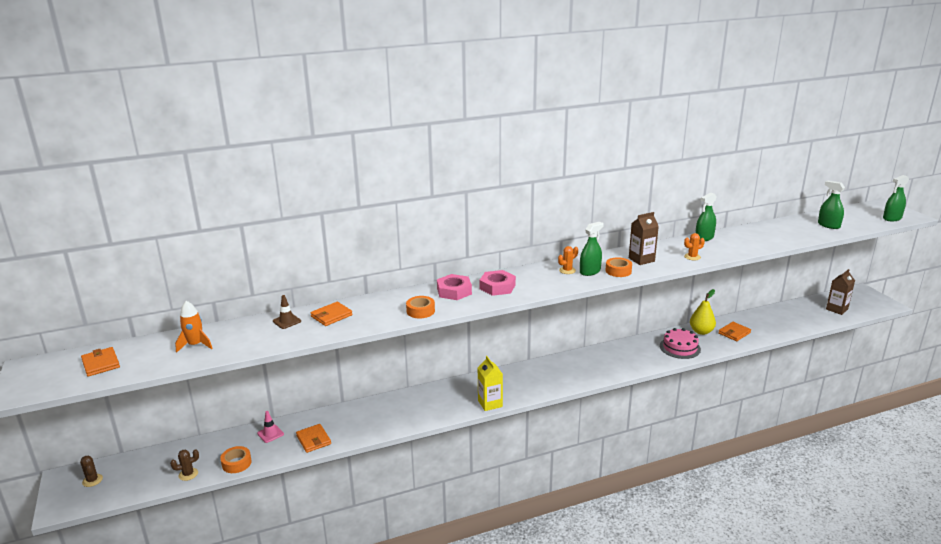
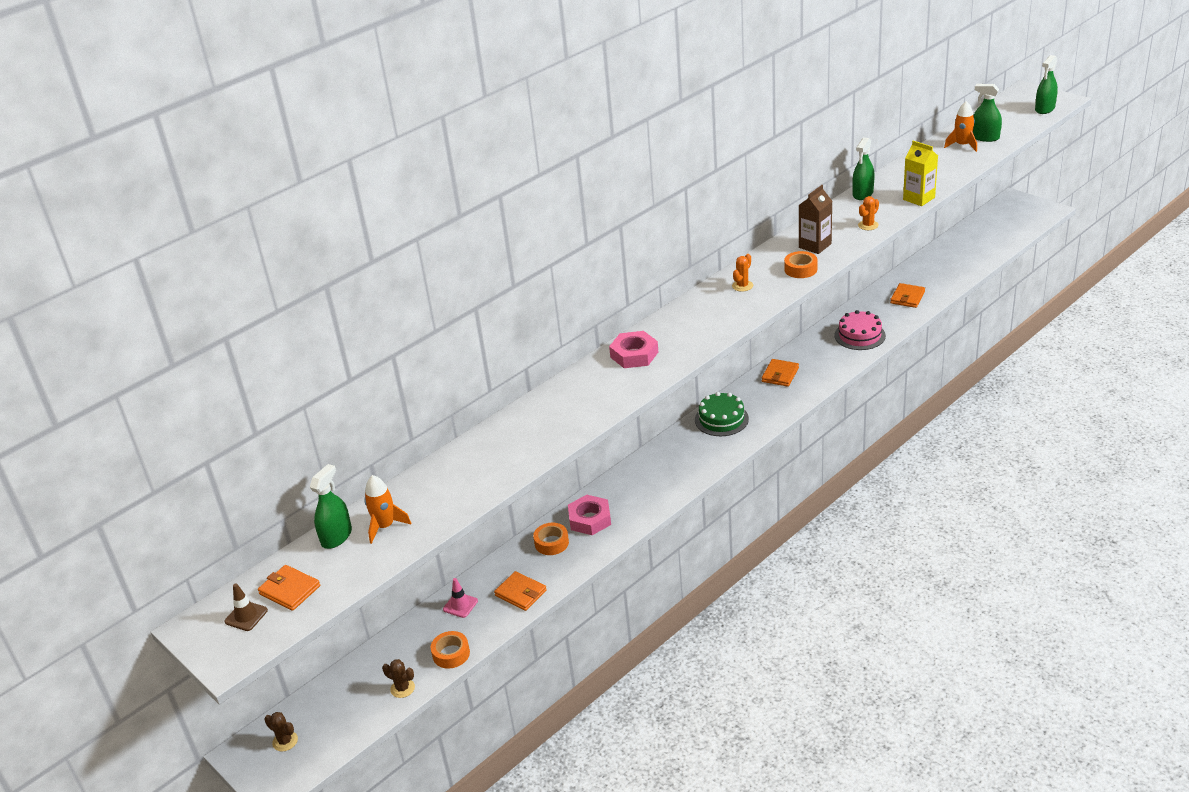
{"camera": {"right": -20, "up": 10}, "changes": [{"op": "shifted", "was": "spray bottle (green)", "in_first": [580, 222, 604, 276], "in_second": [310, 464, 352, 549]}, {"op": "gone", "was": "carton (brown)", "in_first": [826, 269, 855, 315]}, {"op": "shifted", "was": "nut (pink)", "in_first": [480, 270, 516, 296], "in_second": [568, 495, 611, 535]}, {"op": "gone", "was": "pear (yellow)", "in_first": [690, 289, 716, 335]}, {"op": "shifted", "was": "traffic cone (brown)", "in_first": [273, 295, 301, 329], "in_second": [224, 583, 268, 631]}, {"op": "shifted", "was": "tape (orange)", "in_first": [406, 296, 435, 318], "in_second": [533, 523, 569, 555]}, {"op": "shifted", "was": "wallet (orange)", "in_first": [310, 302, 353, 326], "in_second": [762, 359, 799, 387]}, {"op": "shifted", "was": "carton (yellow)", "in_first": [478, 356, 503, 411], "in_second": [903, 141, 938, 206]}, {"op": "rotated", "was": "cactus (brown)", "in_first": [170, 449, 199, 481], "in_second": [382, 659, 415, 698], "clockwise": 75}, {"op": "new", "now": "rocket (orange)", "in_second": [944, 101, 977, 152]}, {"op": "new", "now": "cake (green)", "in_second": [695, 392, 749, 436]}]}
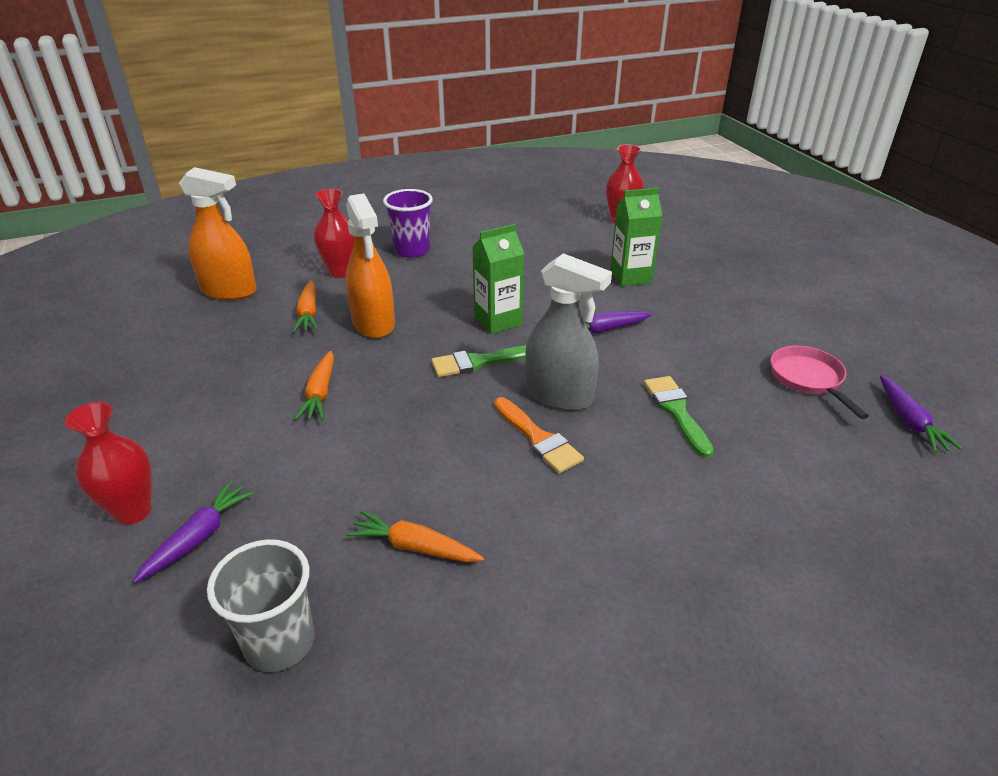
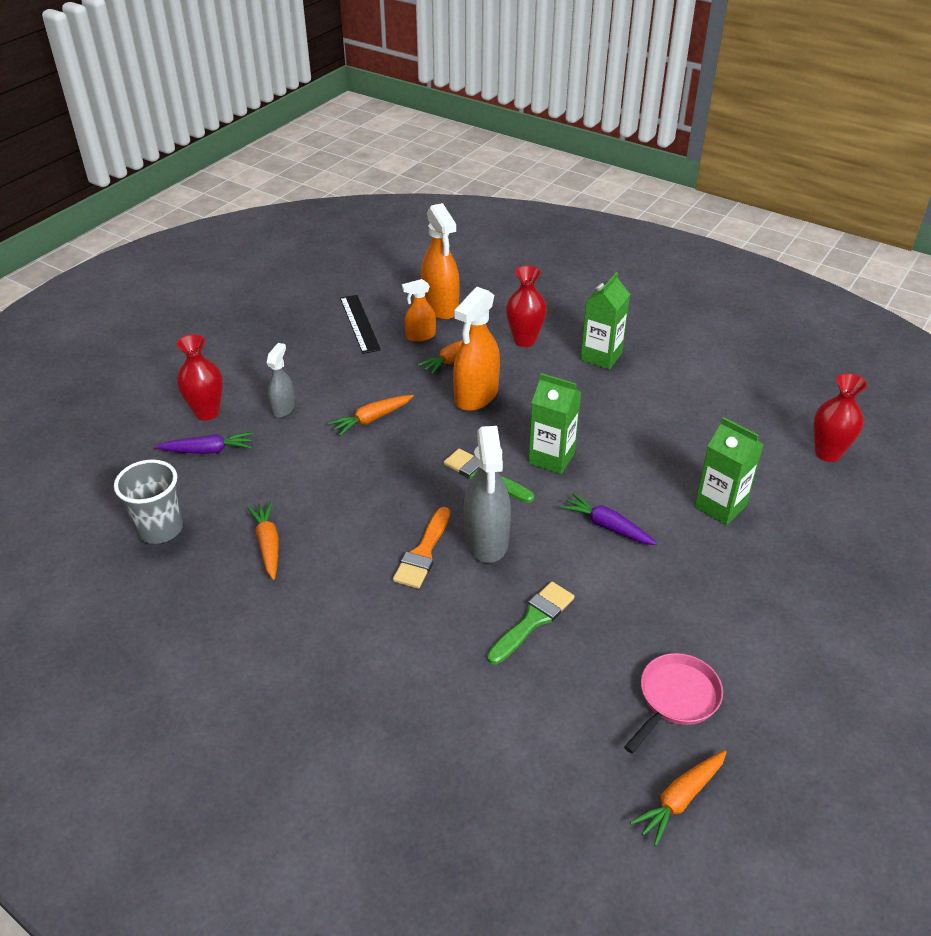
{"camera": {"right": 55, "up": 5}, "changes": [{"op": "swapped", "was": "cup (purple)", "now": "carton (green)", "in_first": [383, 189, 433, 258], "in_second": [580, 272, 630, 370]}, {"op": "repainted", "was": "carrot (purple)", "now": "carrot (orange)", "in_first": [880, 376, 963, 453], "in_second": [630, 751, 727, 846]}, {"op": "new", "now": "spray bottle (orange)", "in_second": [402, 279, 436, 342]}, {"op": "new", "now": "ruler (black)", "in_second": [340, 295, 381, 354]}, {"op": "new", "now": "spray bottle (grey)", "in_second": [267, 343, 295, 418]}]}
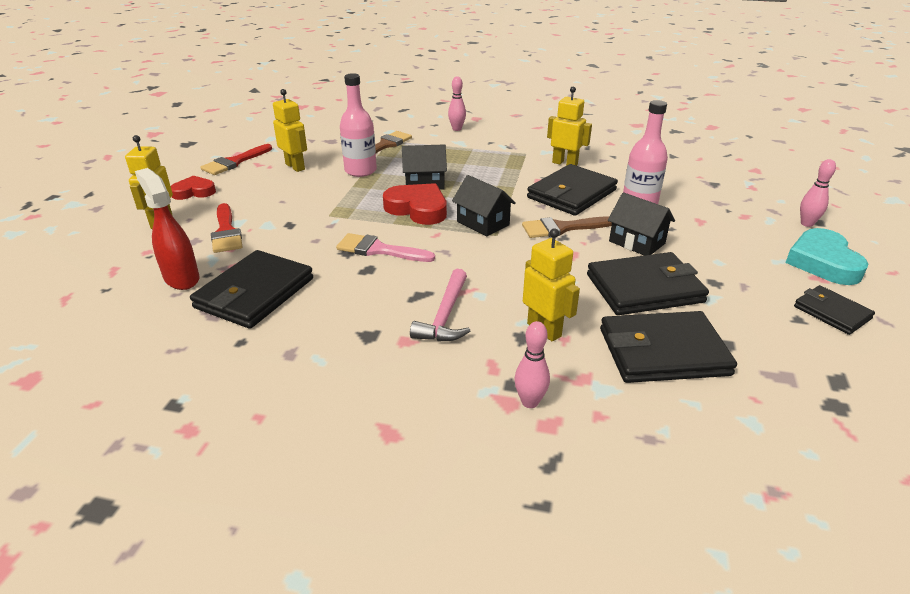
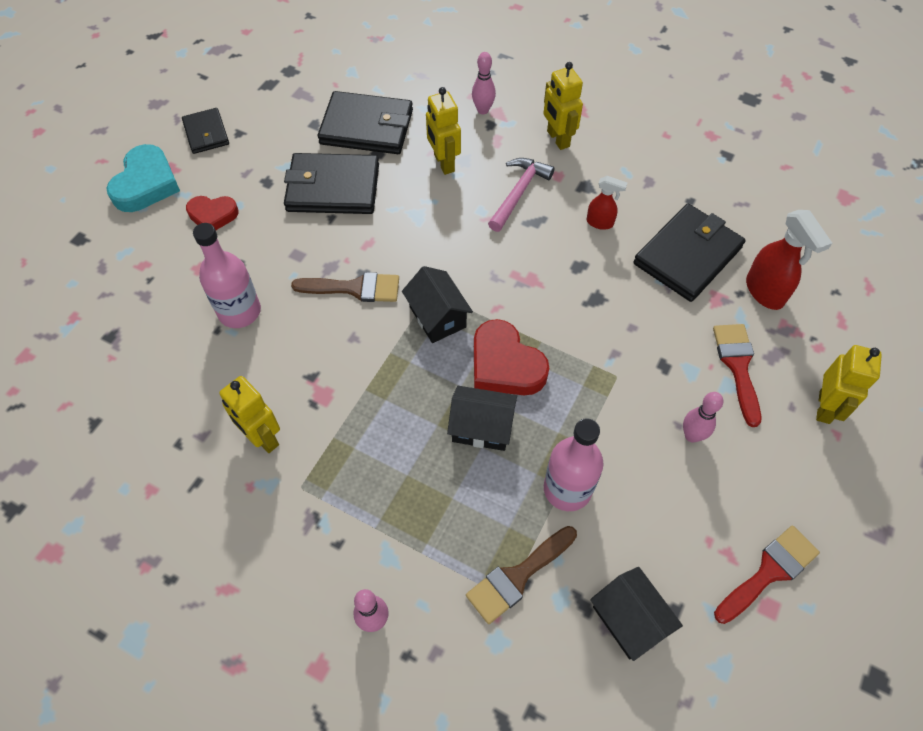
{"camera": {"right": -165, "up": 25}, "changes": [{"op": "shifted", "was": "robot (yellow)", "in_first": [273, 89, 307, 172], "in_second": [544, 62, 583, 150]}, {"op": "shifted", "was": "bowling pin (pink)", "in_first": [800, 159, 836, 227], "in_second": [683, 392, 723, 443]}, {"op": "gone", "was": "wallet (black)", "in_first": [527, 164, 618, 216]}, {"op": "shifted", "was": "heart (red)", "in_first": [171, 175, 216, 200], "in_second": [186, 196, 238, 230]}, {"op": "shifted", "was": "house (black)", "in_first": [608, 192, 675, 255], "in_second": [590, 567, 683, 661]}, {"op": "gone", "was": "brush (pink)", "in_first": [336, 233, 435, 262]}, {"op": "new", "now": "spray bottle (red)", "in_second": [587, 176, 627, 230]}]}
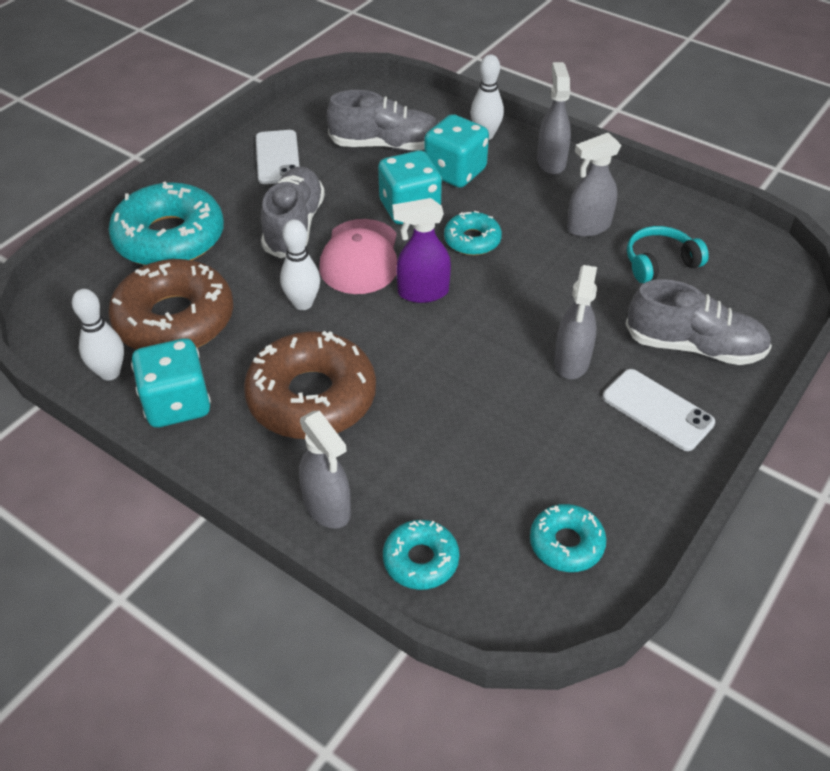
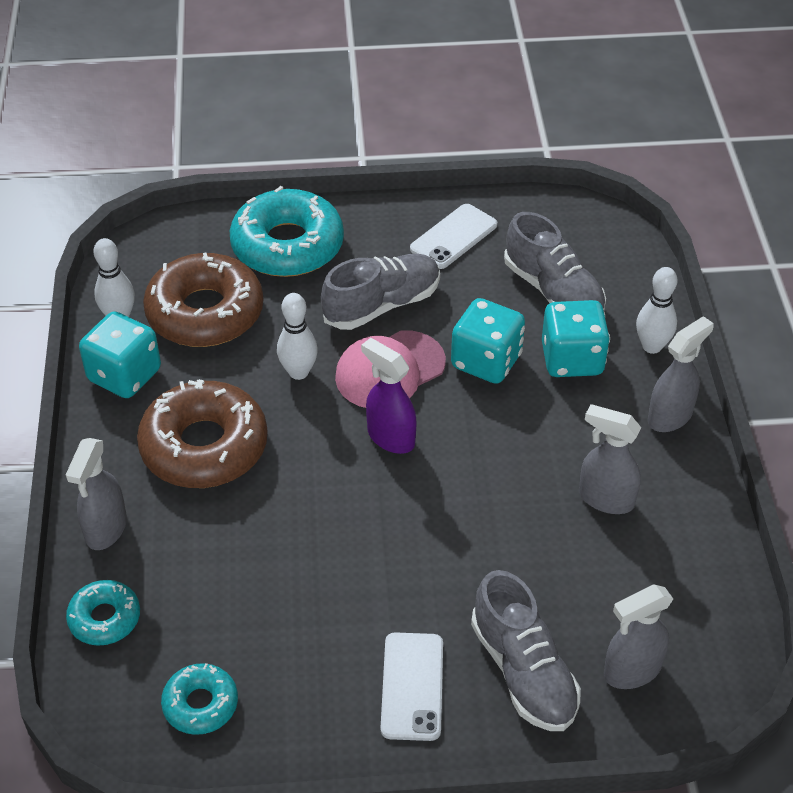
{"camera": {"right": 50, "up": 0}, "changes": [{"op": "gone", "was": "donut (turquoise)", "in_first": [444, 211, 502, 255]}, {"op": "gone", "was": "headphones (turquoise)", "in_first": [627, 226, 709, 283]}, {"op": "shifted", "was": "spray bottle (grey)", "in_first": [554, 265, 597, 379], "in_second": [604, 585, 673, 689]}]}
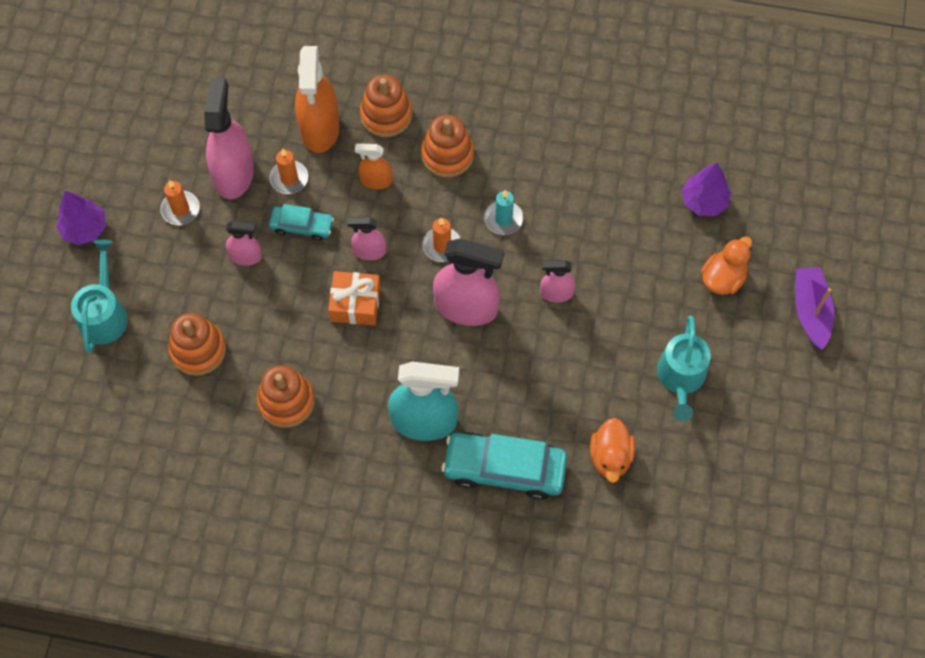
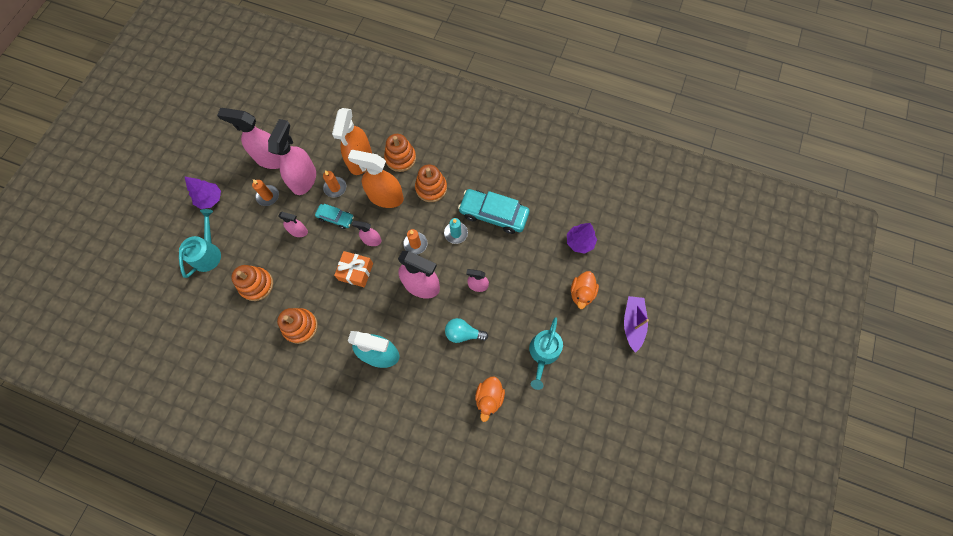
{"camera": {"right": 10, "up": 5}, "changes": [{"op": "scaled", "was": "spray bottle (orange)", "in_first": [355, 143, 392, 189], "in_second": [348, 150, 404, 208], "ratio": 1.92}, {"op": "rotated", "was": "duck (orange)", "in_first": [701, 237, 752, 295], "in_second": [571, 271, 599, 309], "clockwise": 150}, {"op": "shifted", "was": "car (turquoise)", "in_first": [442, 432, 567, 500], "in_second": [458, 189, 530, 234]}, {"op": "new", "now": "spray bottle (pink)", "in_second": [217, 108, 280, 169]}, {"op": "new", "now": "light bulb (turquoise)", "in_second": [445, 318, 488, 343]}]}
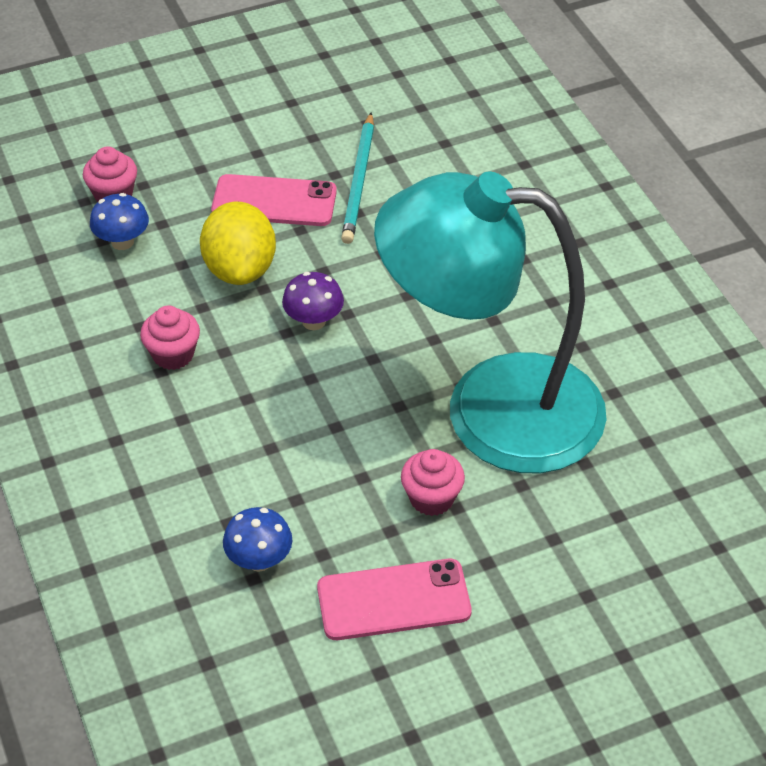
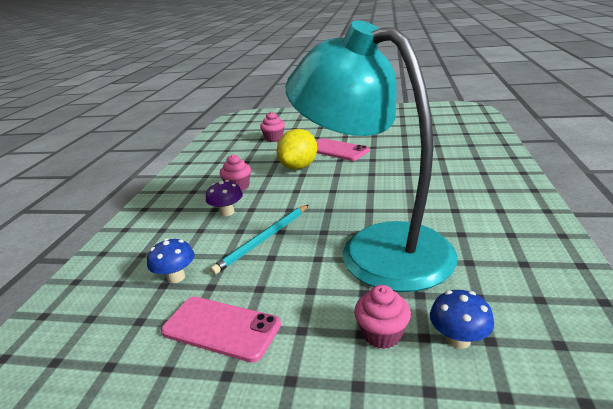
{"camera": {"right": 35, "up": -20}, "changes": [{"op": "shifted", "was": "pencil (turquoise)", "in_first": [341, 112, 374, 244], "in_second": [210, 205, 308, 275]}, {"op": "shifted", "was": "mushroom (blue)", "in_first": [90, 193, 149, 250], "in_second": [430, 290, 494, 349]}, {"op": "shifted", "was": "mushroom (purple)", "in_first": [282, 272, 344, 330], "in_second": [206, 180, 243, 216]}, {"op": "shifted", "was": "cupcake (pink)", "in_first": [401, 449, 465, 516], "in_second": [354, 285, 411, 349]}]}
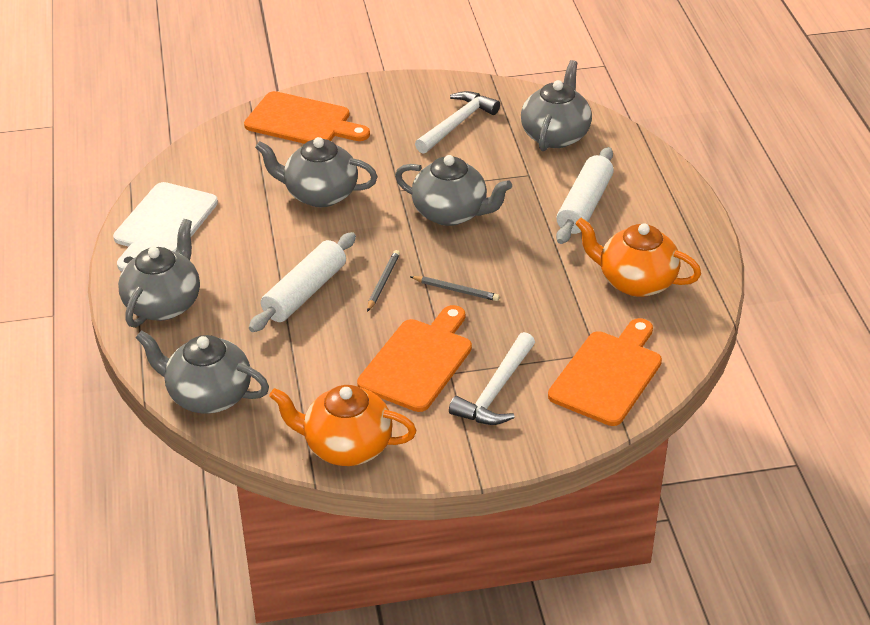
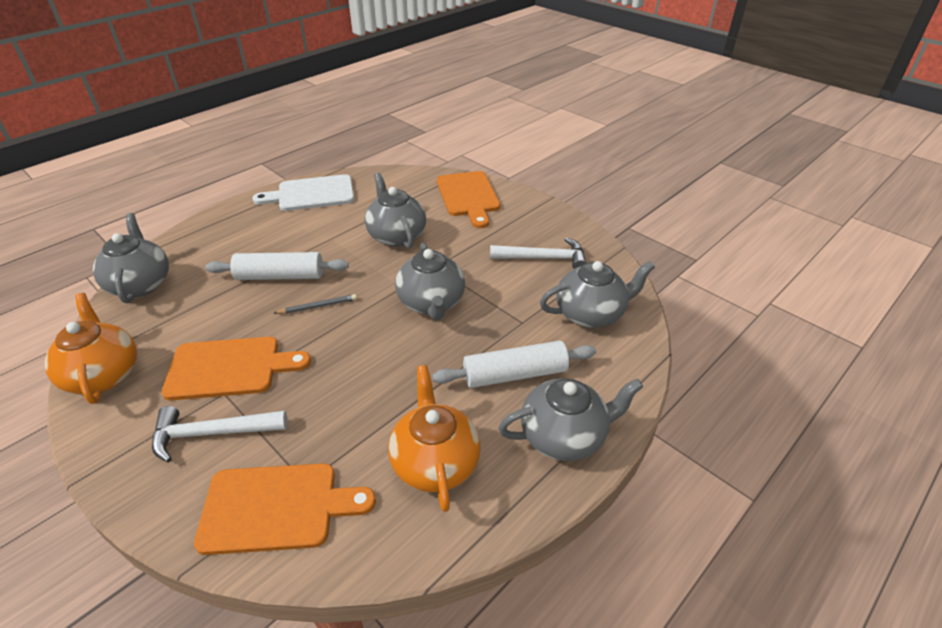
{"camera": {"right": 55, "up": 0}, "changes": [{"op": "shifted", "was": "teapot (grey)", "in_first": [118, 219, 200, 328], "in_second": [499, 378, 643, 461]}, {"op": "gone", "was": "pencil (grey)", "in_first": [410, 276, 500, 301]}]}
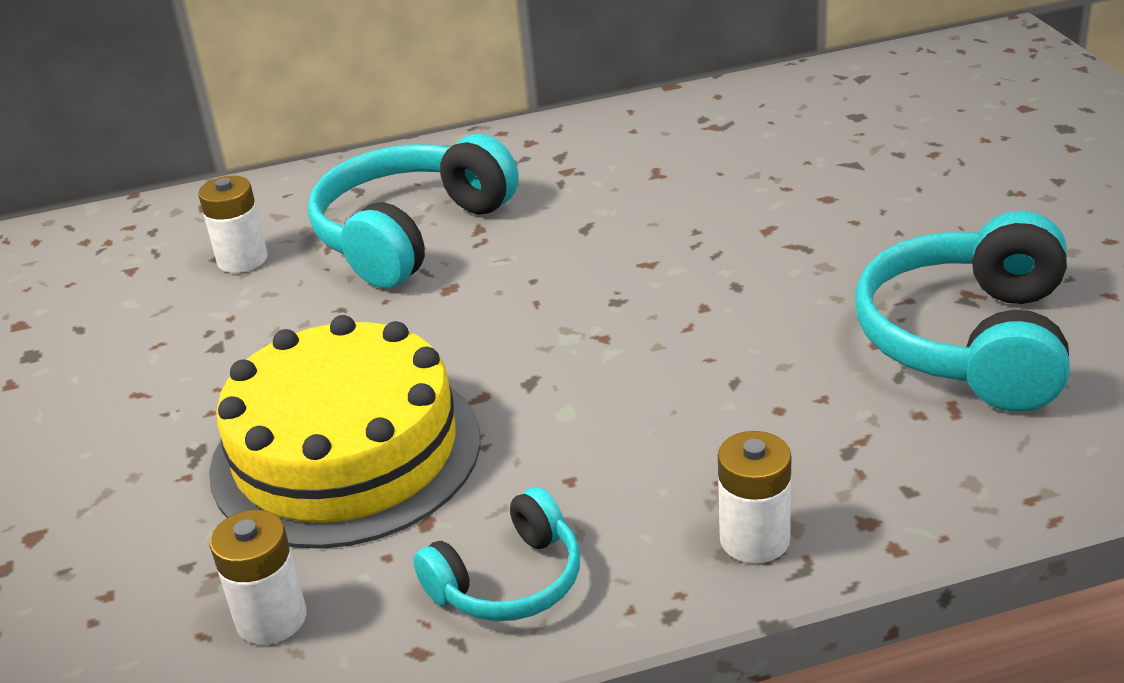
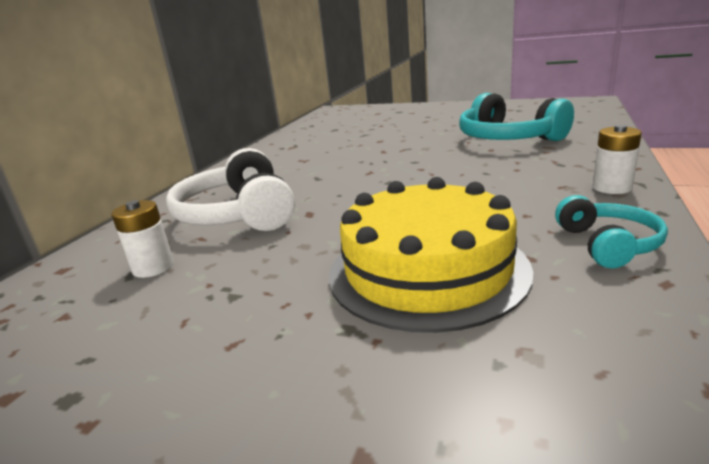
{"camera": {"right": -55, "up": -10}, "changes": [{"op": "repainted", "was": "headphones (turquoise)", "now": "headphones (white)", "in_first": [308, 134, 519, 288], "in_second": [166, 148, 295, 231]}, {"op": "gone", "was": "battery (white)", "in_first": [210, 510, 306, 645]}]}
